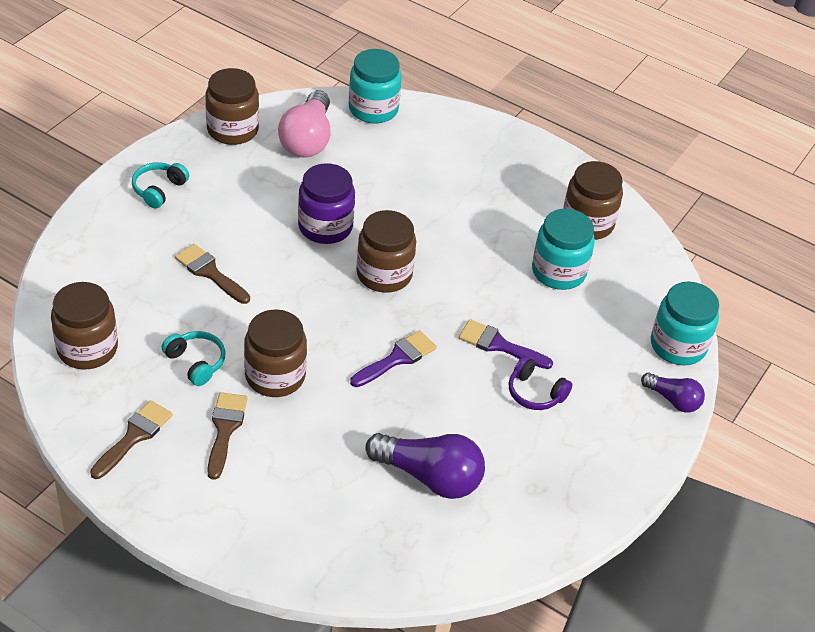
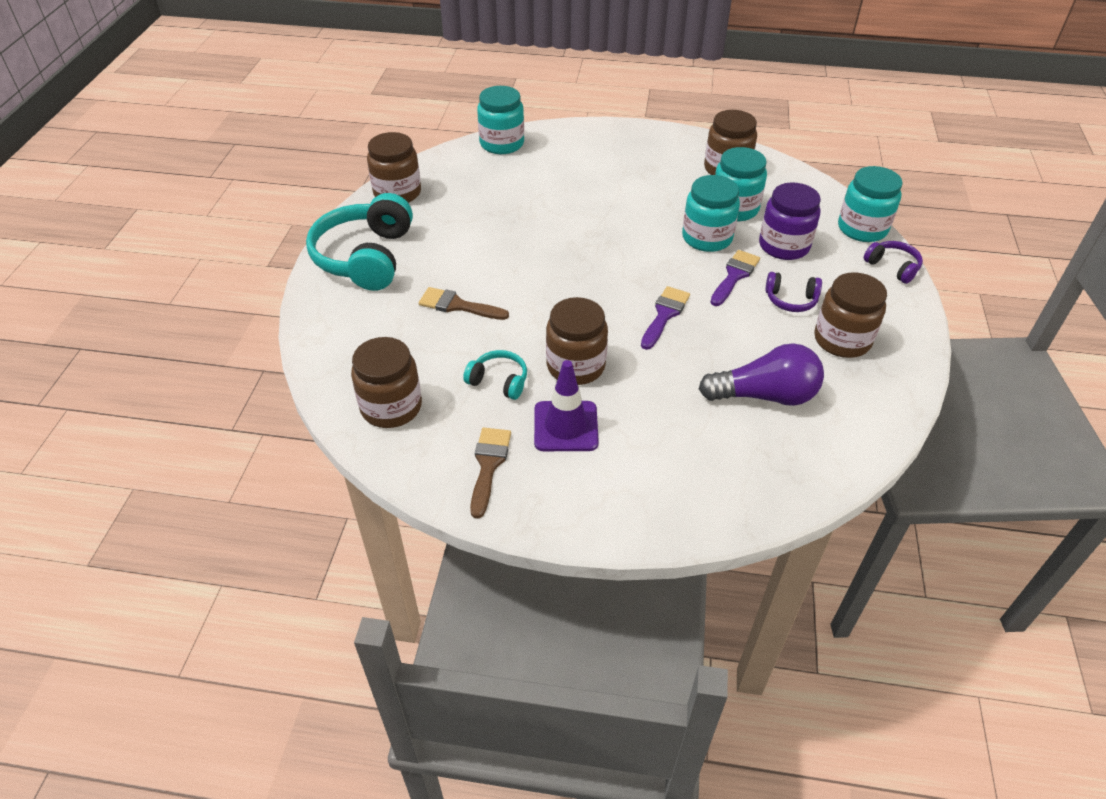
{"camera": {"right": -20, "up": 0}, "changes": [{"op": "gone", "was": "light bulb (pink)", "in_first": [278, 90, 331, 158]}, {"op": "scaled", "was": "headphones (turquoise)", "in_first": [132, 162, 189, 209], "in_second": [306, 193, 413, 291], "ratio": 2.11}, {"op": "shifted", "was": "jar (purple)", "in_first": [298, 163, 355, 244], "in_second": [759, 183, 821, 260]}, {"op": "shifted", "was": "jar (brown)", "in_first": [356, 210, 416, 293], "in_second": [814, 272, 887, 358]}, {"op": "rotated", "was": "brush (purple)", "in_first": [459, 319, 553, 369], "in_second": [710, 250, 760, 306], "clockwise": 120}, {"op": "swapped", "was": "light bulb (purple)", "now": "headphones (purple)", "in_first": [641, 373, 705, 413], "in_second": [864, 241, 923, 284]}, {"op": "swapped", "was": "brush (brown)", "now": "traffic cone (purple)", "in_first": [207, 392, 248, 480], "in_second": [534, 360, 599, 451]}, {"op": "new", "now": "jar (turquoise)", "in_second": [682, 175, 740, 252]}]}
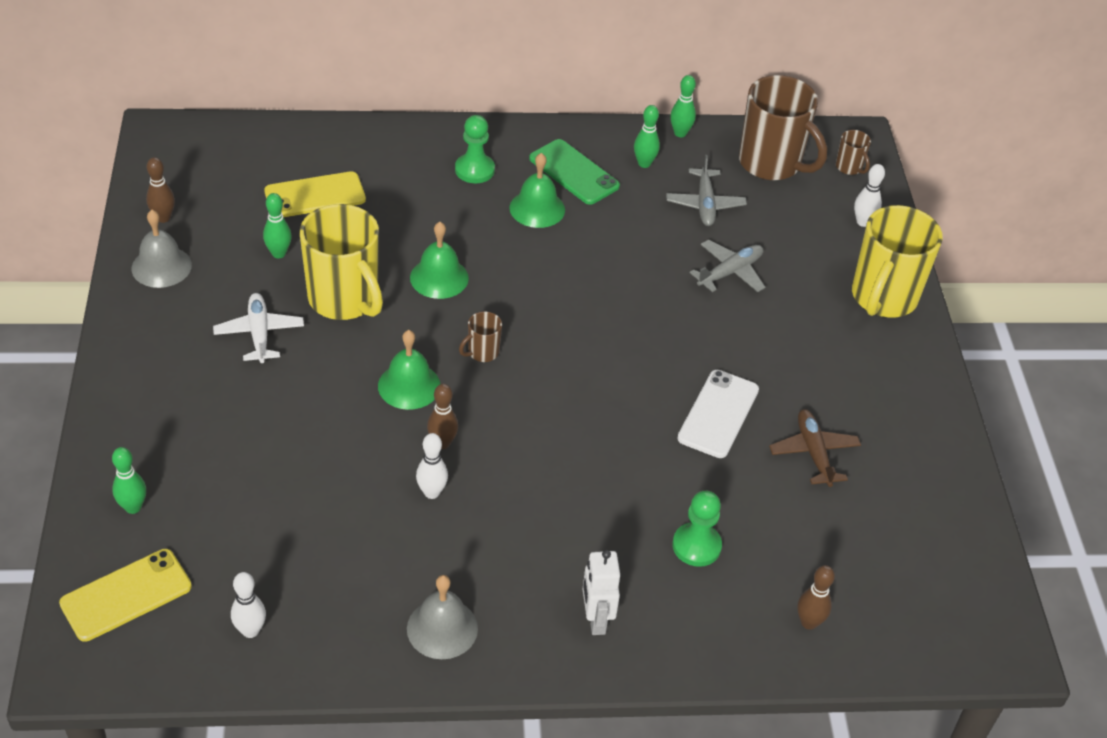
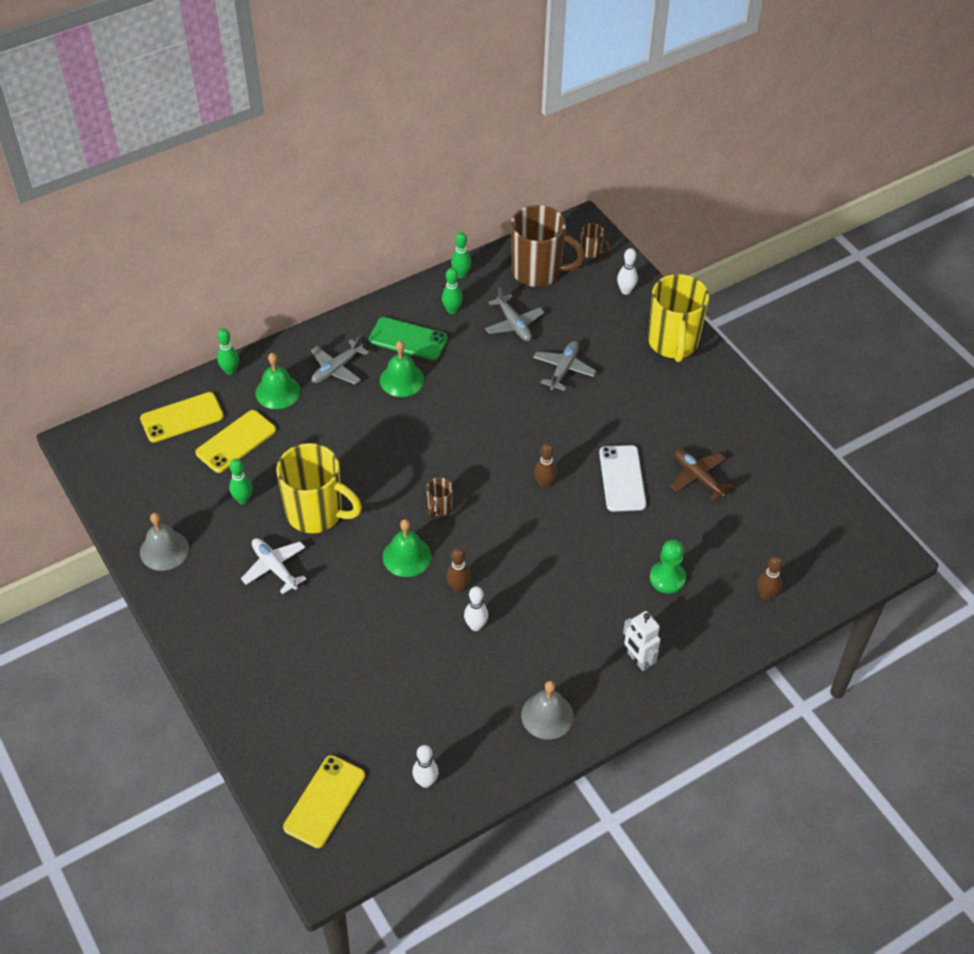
{"camera": {"right": -25, "up": 5}, "changes": [{"op": "swapped", "was": "pawn (green)", "now": "plane (grey)", "in_first": [455, 115, 495, 183], "in_second": [311, 335, 369, 384]}, {"op": "shifted", "was": "bowling pin (brown)", "in_first": [146, 157, 175, 223], "in_second": [534, 443, 557, 489]}, {"op": "shifted", "was": "bell (green)", "in_first": [410, 222, 469, 299], "in_second": [255, 353, 301, 409]}, {"op": "shifted", "was": "bowling pin (green)", "in_first": [112, 447, 146, 514], "in_second": [217, 329, 239, 375]}, {"op": "new", "now": "phone (yellow)", "in_second": [140, 392, 224, 443]}]}
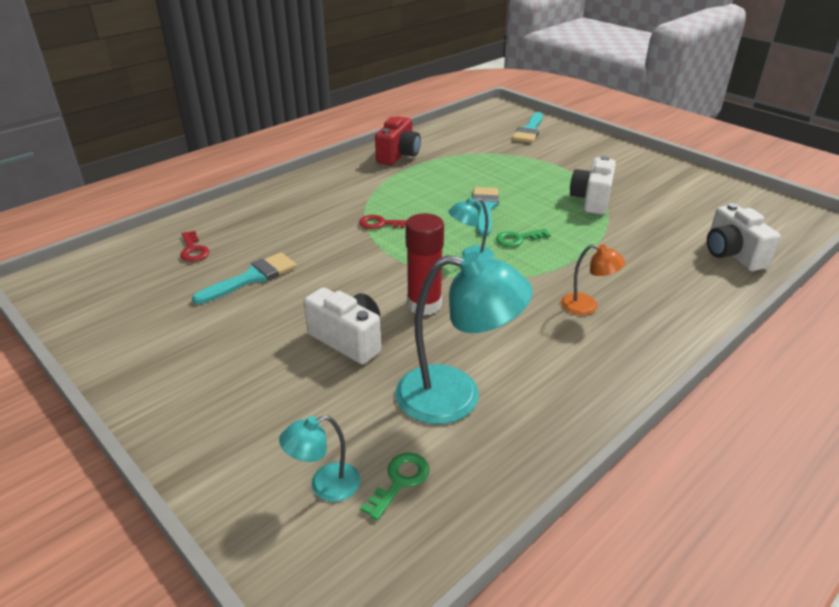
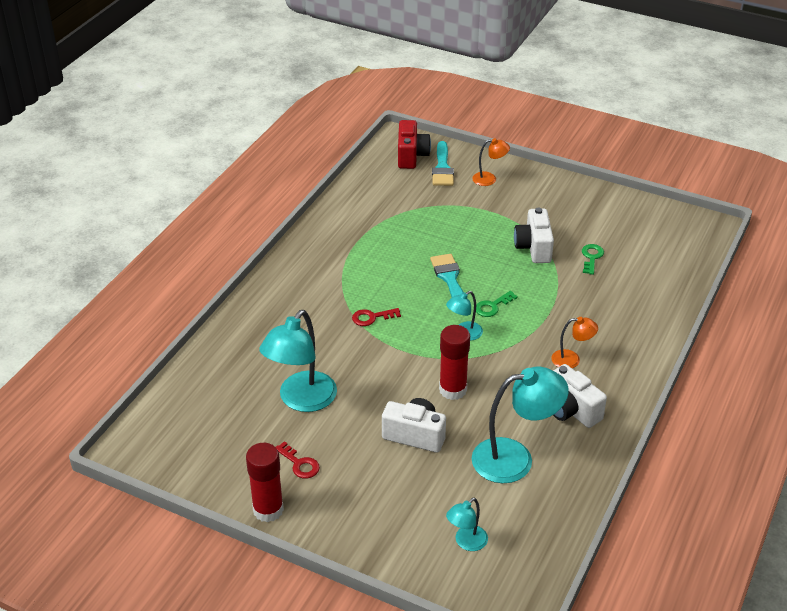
{"camera": {"right": -20, "up": 5}, "changes": [{"op": "shifted", "was": "camera (red)", "in_first": [375, 116, 421, 165], "in_second": [398, 120, 431, 169]}, {"op": "shifted", "was": "camera (white)", "in_first": [707, 203, 781, 271], "in_second": [553, 364, 607, 428]}, {"op": "shifted", "was": "key (red)", "in_first": [180, 231, 209, 262], "in_second": [276, 441, 320, 479]}, {"op": "swapped", "was": "brush (turquoise)", "now": "lamp (turquoise)", "in_first": [192, 253, 297, 304], "in_second": [259, 310, 337, 412]}, {"op": "shifted", "was": "key (green)", "in_first": [360, 453, 429, 521], "in_second": [582, 244, 604, 275]}, {"op": "new", "now": "lamp (orange)", "in_second": [472, 138, 510, 186]}, {"op": "new", "now": "glue stick (red)", "in_second": [246, 443, 284, 522]}]}
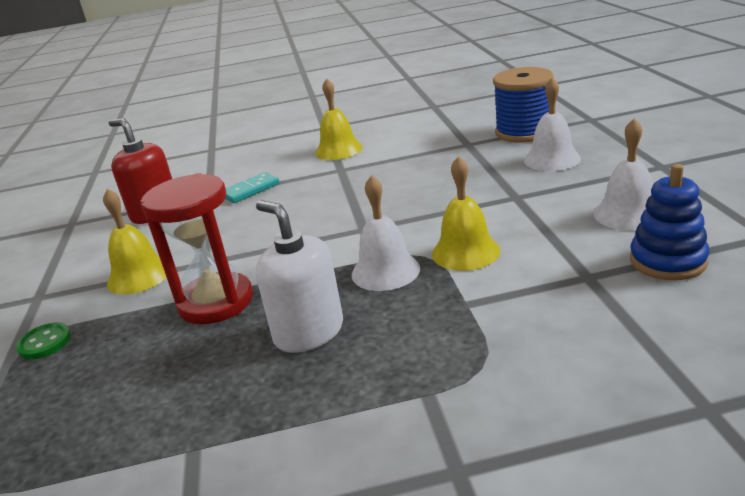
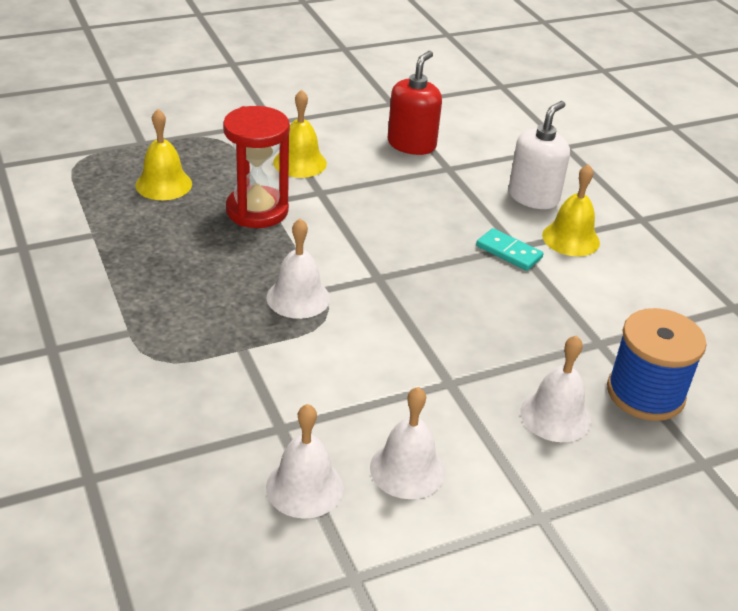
{"camera": {"right": 70, "up": 10}, "changes": [{"op": "shifted", "was": "bell (yellow)", "in_first": [432, 156, 500, 271], "in_second": [135, 109, 192, 200]}, {"op": "swapped", "was": "stacking toy (blue)", "now": "bell (white)", "in_first": [630, 164, 710, 280], "in_second": [266, 404, 344, 519]}, {"op": "shifted", "was": "domino (turquoise)", "in_first": [225, 172, 280, 203], "in_second": [476, 228, 543, 271]}, {"op": "shifted", "was": "soap dispenser (white)", "in_first": [256, 200, 343, 353], "in_second": [508, 101, 570, 209]}, {"op": "gone", "was": "button (green)", "in_first": [16, 323, 71, 360]}]}
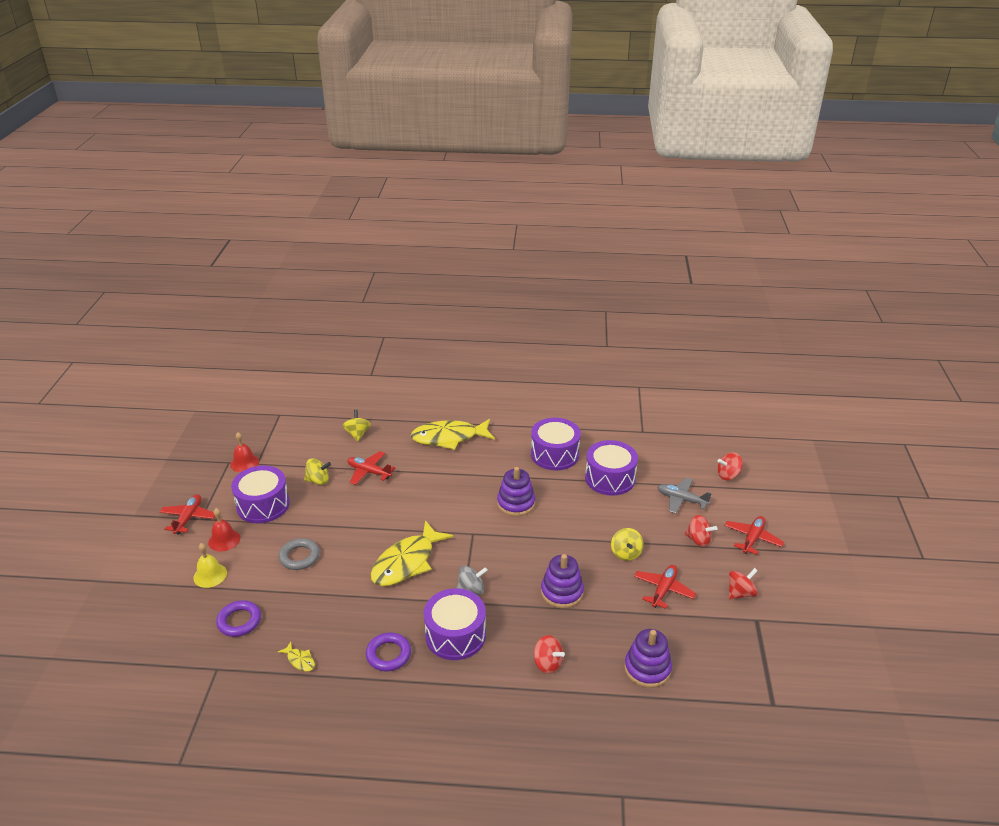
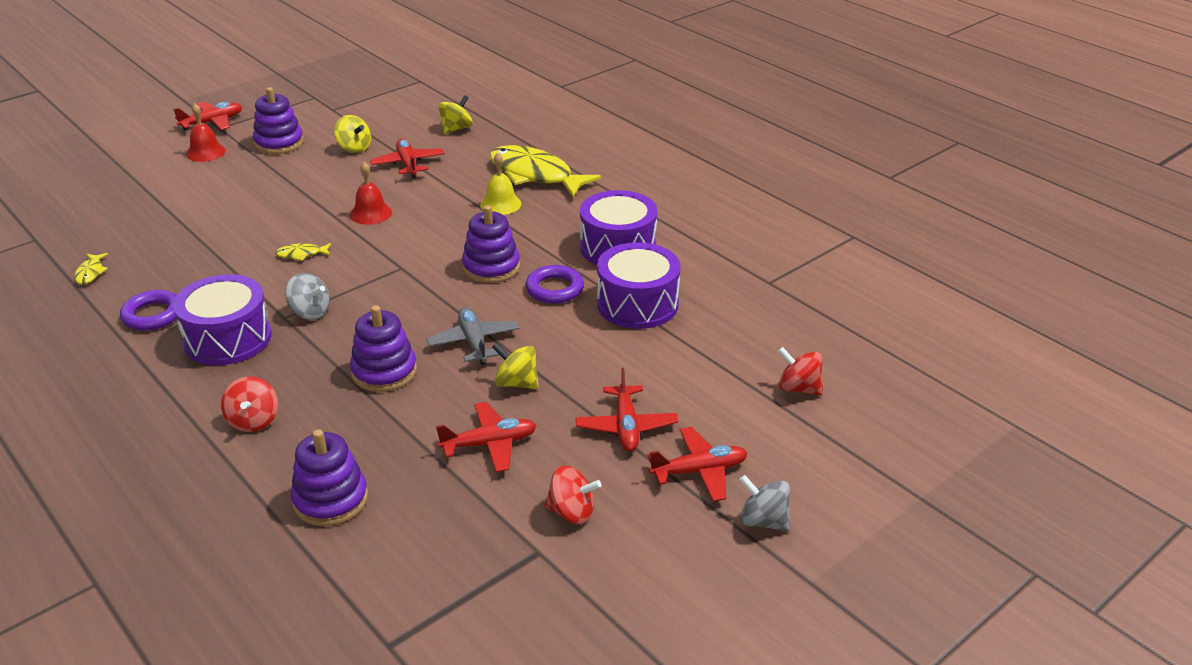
{"camera": {"right": 45, "up": 0}, "changes": [{"op": "shifted", "was": "bell (red)", "in_first": [230, 432, 259, 472], "in_second": [350, 162, 392, 225]}, {"op": "swapped", "was": "drum (purple)", "now": "stacking toy (purple)", "in_first": [231, 465, 290, 523], "in_second": [253, 87, 304, 154]}, {"op": "shifted", "was": "plane (grey)", "in_first": [657, 477, 712, 514], "in_second": [426, 307, 519, 365]}, {"op": "swapped", "was": "spinning top (red)", "now": "plane (red)", "in_first": [685, 515, 718, 547], "in_second": [575, 368, 678, 451]}, {"op": "scaled", "was": "fish (yellow)", "in_first": [371, 520, 453, 586], "in_second": [276, 243, 331, 261], "ratio": 0.41}, {"op": "rotated", "was": "spinning top (yellow)", "in_first": [611, 528, 644, 561], "in_second": [492, 343, 539, 389], "clockwise": 75}, {"op": "gone", "was": "ring (grey)", "in_first": [279, 538, 320, 570]}, {"op": "shifted", "was": "bell (yellow)", "in_first": [193, 543, 227, 588], "in_second": [480, 153, 521, 215]}, {"op": "shifted", "was": "ring (purple)", "in_first": [216, 600, 261, 637], "in_second": [525, 265, 584, 304]}, {"op": "new", "now": "spinning top (grey)", "in_second": [739, 475, 790, 531]}]}
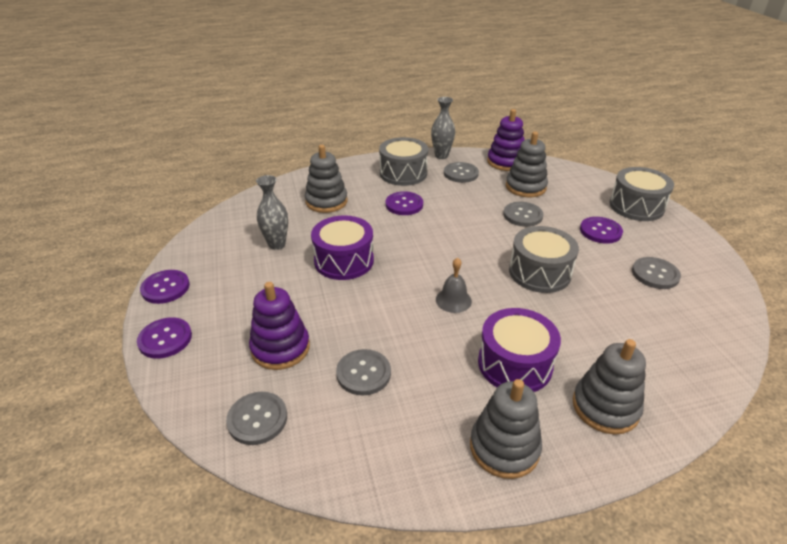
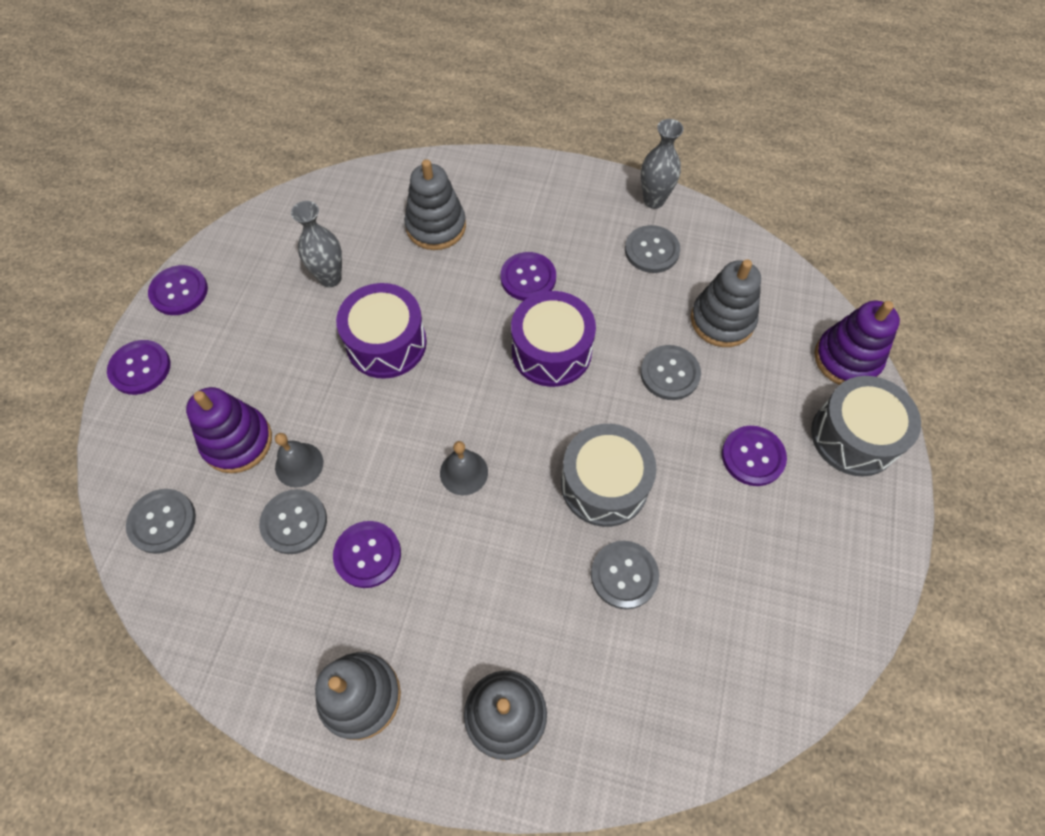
{"camera": {"right": 30, "up": 25}, "changes": [{"op": "shifted", "was": "stacking toy (purple)", "in_first": [487, 109, 525, 171], "in_second": [814, 301, 900, 385]}, {"op": "gone", "was": "drum (grey)", "in_first": [379, 137, 428, 186]}, {"op": "shifted", "was": "button (grey)", "in_first": [632, 257, 681, 289], "in_second": [591, 541, 659, 609]}, {"op": "shifted", "was": "drum (purple)", "in_first": [478, 308, 561, 392], "in_second": [511, 291, 596, 387]}, {"op": "new", "now": "bell (grey)", "in_second": [275, 433, 323, 487]}, {"op": "new", "now": "button (purple)", "in_second": [333, 521, 401, 588]}]}
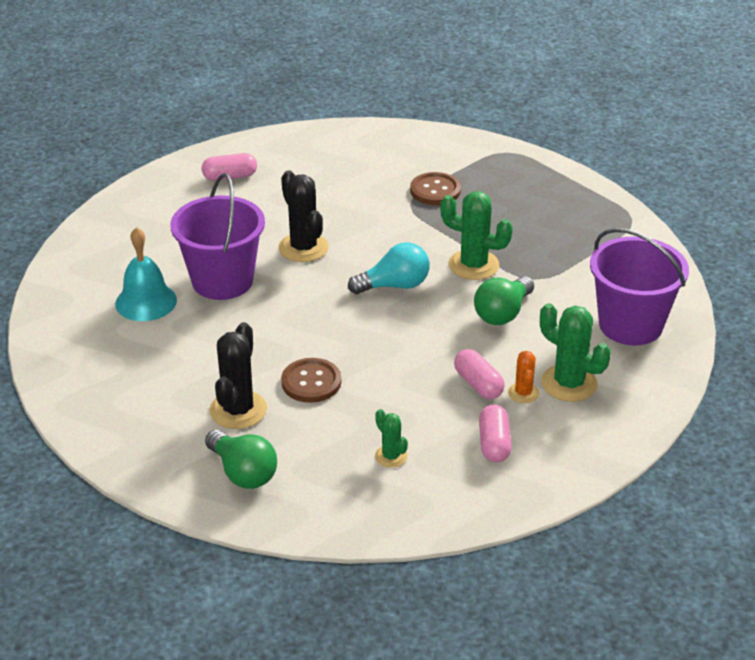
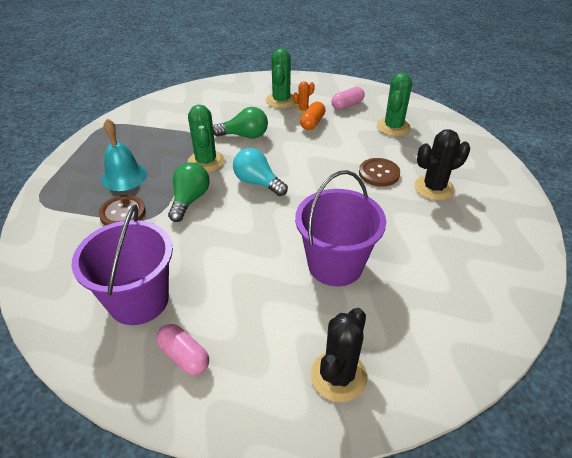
{"camera": {"right": -125, "up": 5}, "changes": [{"op": "shifted", "was": "cactus (black)", "in_first": [279, 170, 329, 262], "in_second": [311, 308, 368, 402]}, {"op": "shifted", "was": "bell (turquoise)", "in_first": [115, 227, 177, 321], "in_second": [101, 119, 147, 191]}, {"op": "shifted", "was": "bucket (purple)", "in_first": [590, 228, 689, 345], "in_second": [72, 205, 173, 325]}, {"op": "repainted", "was": "capsule (pink)", "now": "capsule (orange)", "in_first": [454, 349, 505, 399], "in_second": [300, 102, 326, 130]}, {"op": "scaled", "was": "cactus (green)", "in_first": [375, 409, 408, 468], "in_second": [377, 73, 412, 136], "ratio": 1.82}, {"op": "shifted", "was": "light bulb (green)", "in_first": [205, 430, 277, 489], "in_second": [168, 162, 209, 222]}]}
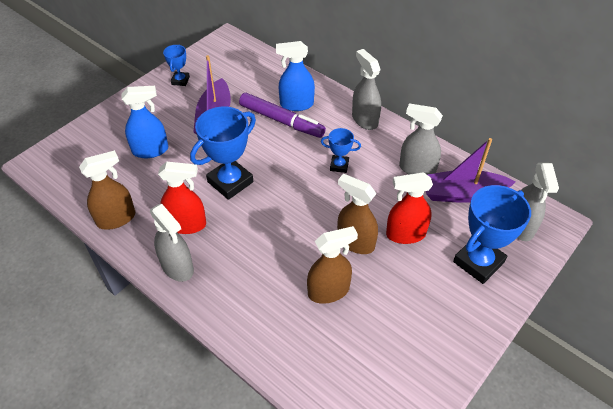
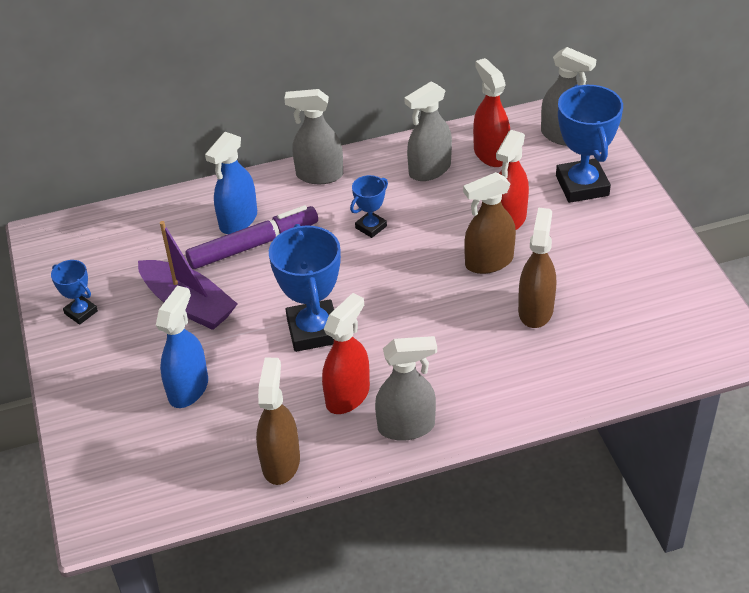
{"camera": {"right": -55, "up": -5}, "changes": [{"op": "swapped", "was": "boat (purple)", "now": "spray bottle (red)", "in_first": [426, 138, 515, 203], "in_second": [473, 58, 510, 167]}]}
